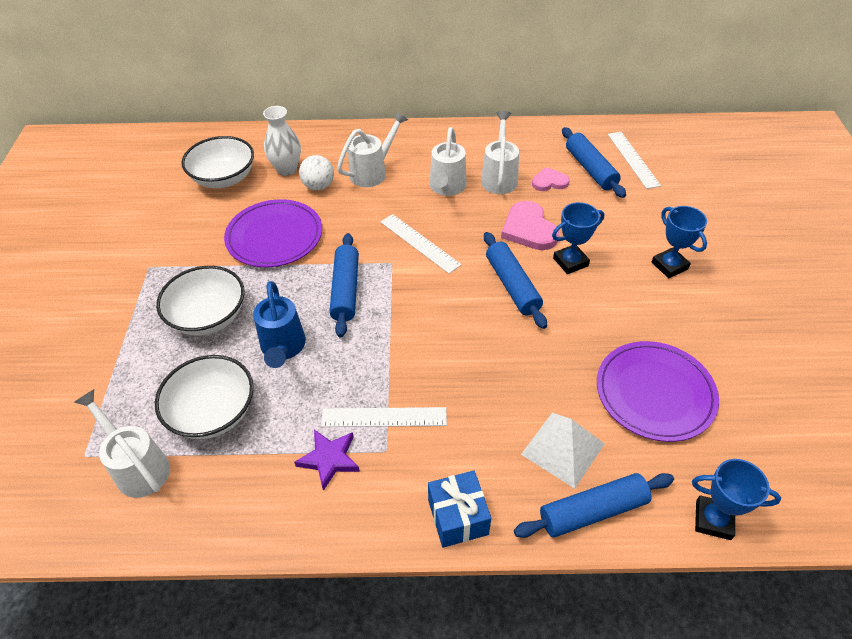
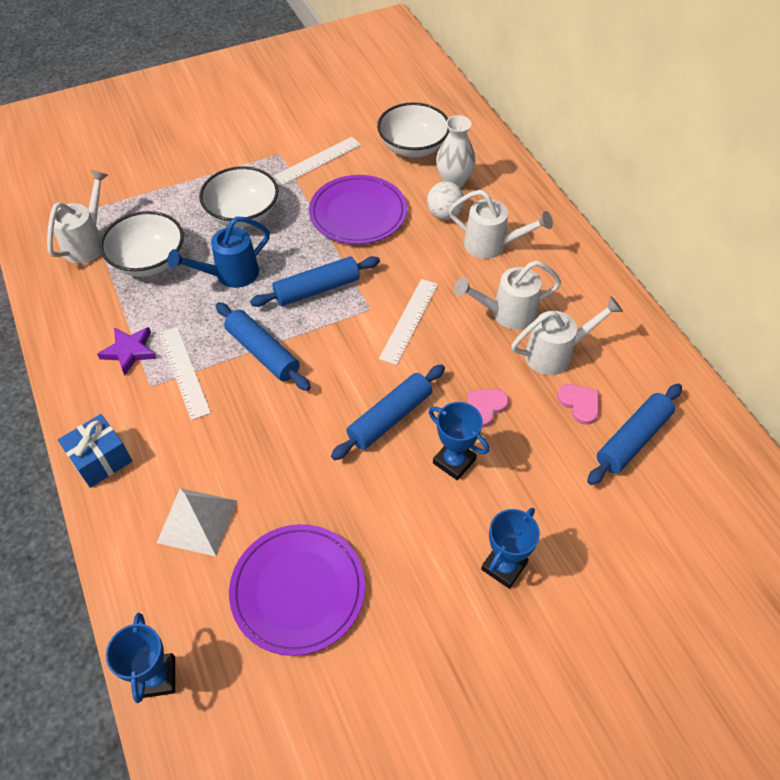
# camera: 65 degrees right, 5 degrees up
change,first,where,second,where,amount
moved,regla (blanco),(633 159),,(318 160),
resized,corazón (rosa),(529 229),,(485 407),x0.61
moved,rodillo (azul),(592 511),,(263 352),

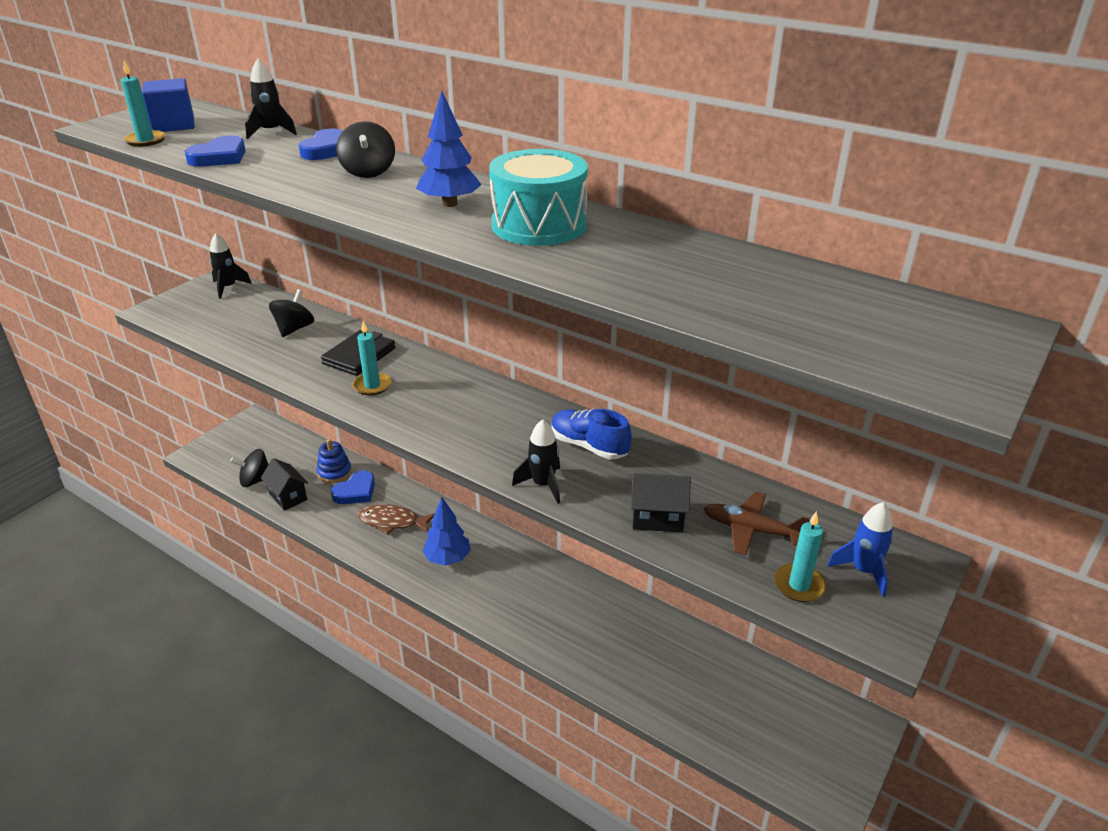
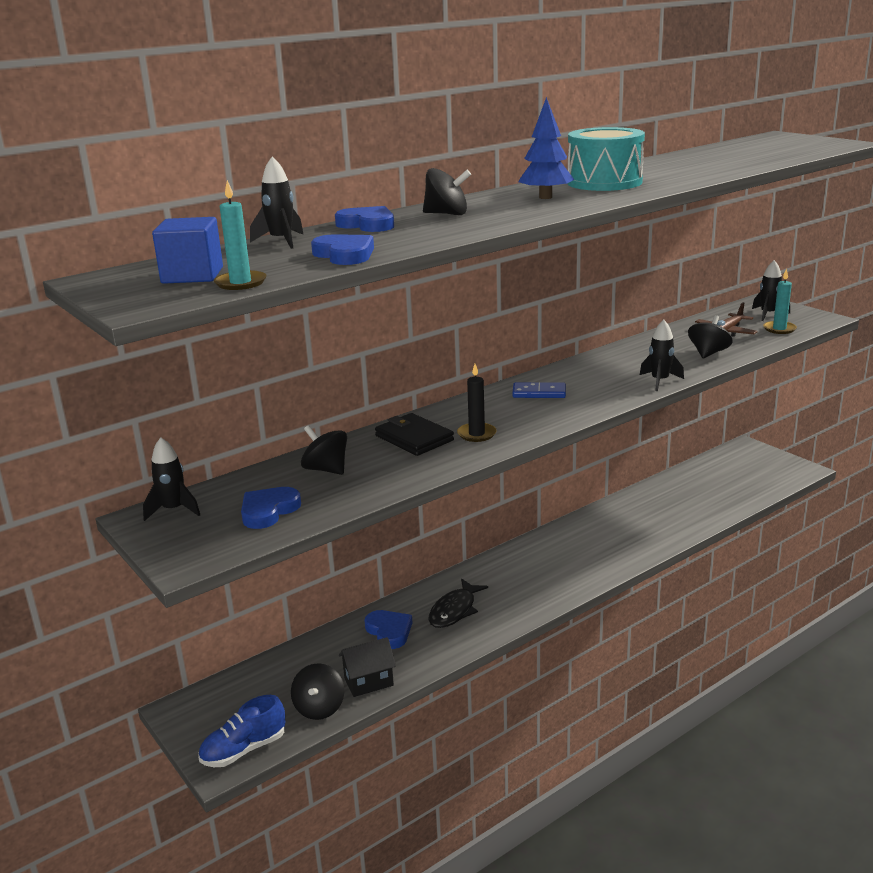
# camera: 70 degrees left, 10 degrees down
change,first,where,second,where,amount
recoloured,vela (turquesa),(372 386),vela (negro),(476 434),
moved,zapato (azul),(589 446),,(244 750),
removed,juguete apilable (azul),(334 472),,,
replaced,casa (negro),(657 518),peonza (negro),(708 353),
removed,árbol (azul),(447 558),,,
recoloured,cohete (azul),(863 571),cohete (negro),(768 314),
recoloured,pez (marrón),(392 522),pez (negro),(454 610),
added,,,ficha de dominó (azul),(539 393),
added,,,corazón (azul),(268 511),

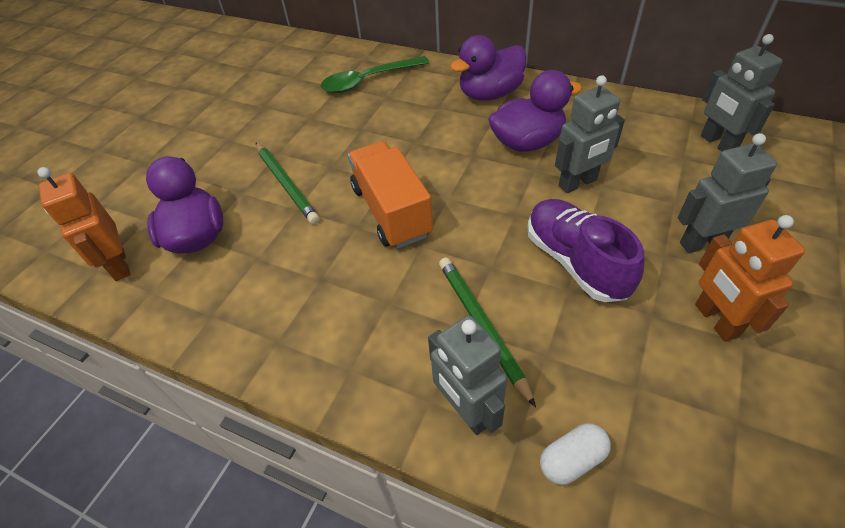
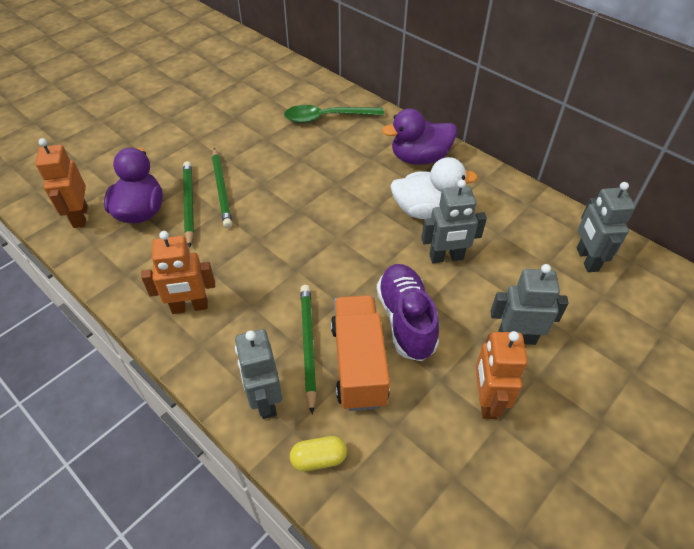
# camera: 15 degrees right, 0 degrees up
change,first,where,second,where,amount
recoloured,pato (morado),(527 142),pato (blanco),(425 210),
moved,camión (naranja),(391 211),,(358 364),
recoloured,cápsula (blanco),(572 459),cápsula (amarillo),(319 458),
added,,,lápiz (verde),(189 204),
added,,,robot (naranja),(190 307),

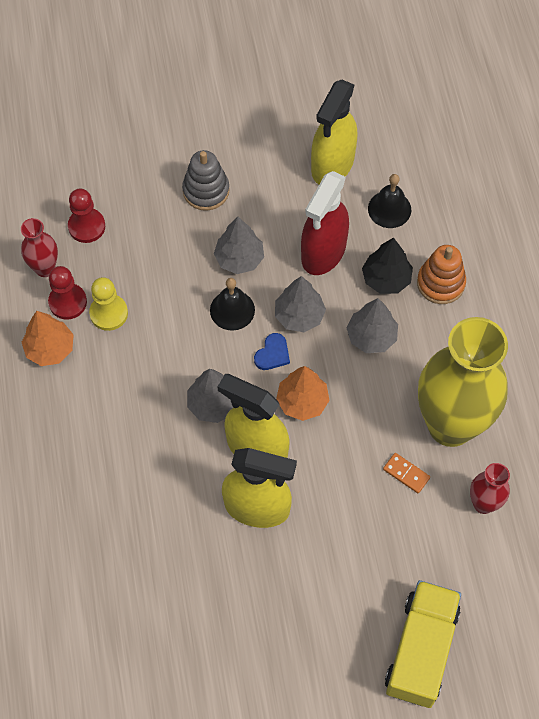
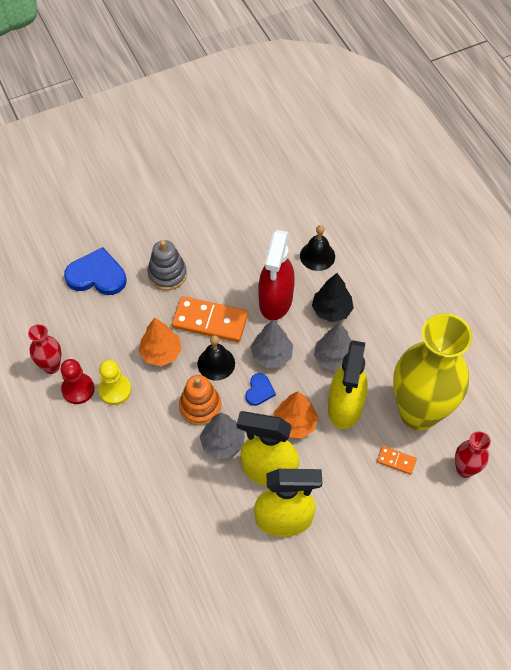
# camera: 15 degrees left, 5 degrees down
change,first,where,second,where,amount
moved,pulverizador (amarillo),(332 164),,(345 406),
removed,peón (rojo),(86 226),,,
replaced,árbol (gris),(239 258),ficha de dominó (naranja),(210 321),
moved,juguete apilable (naranja),(440 283),,(200 406),
moved,árbol (naranja),(50 349),,(161 353),
removed,camión (amarillo),(421 650),,,
added,,,corazón (azul),(97 275),

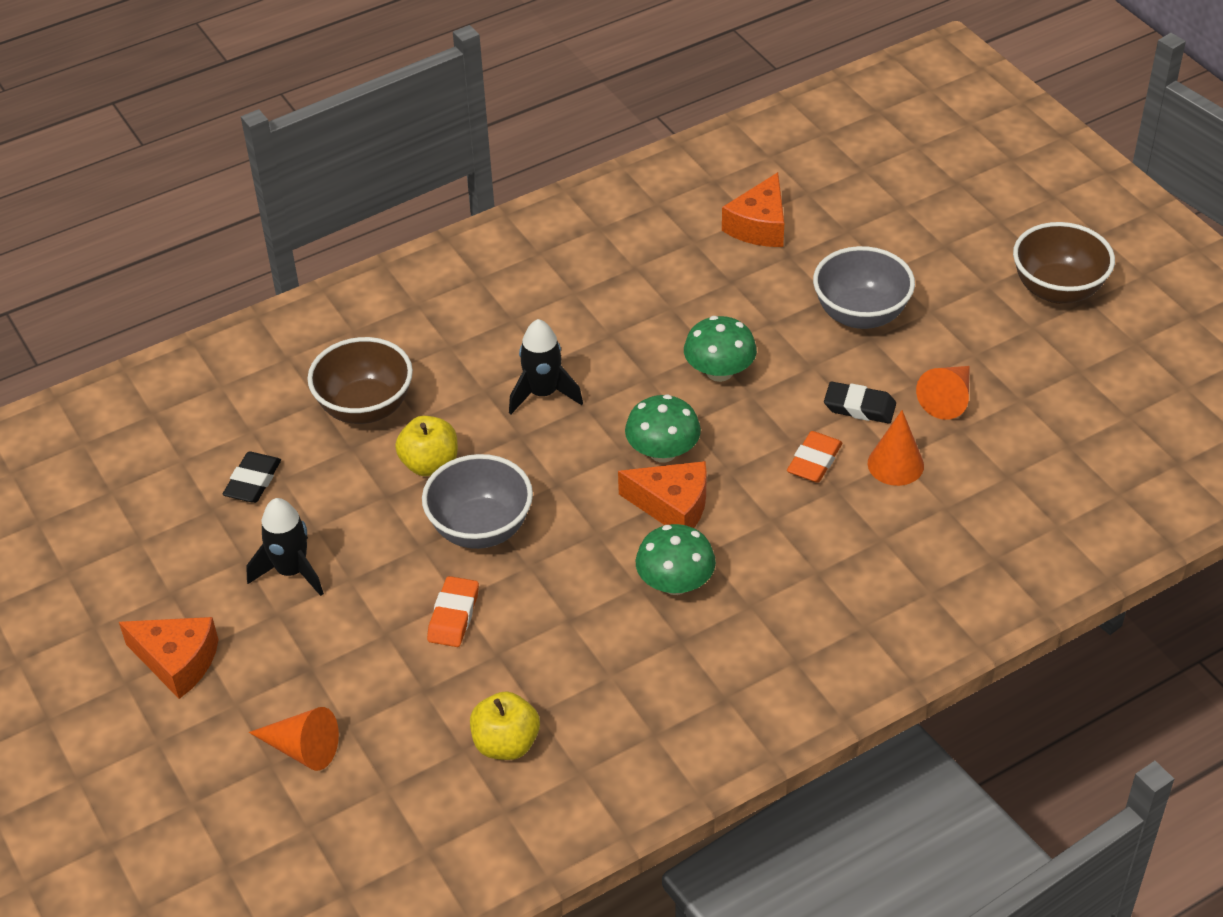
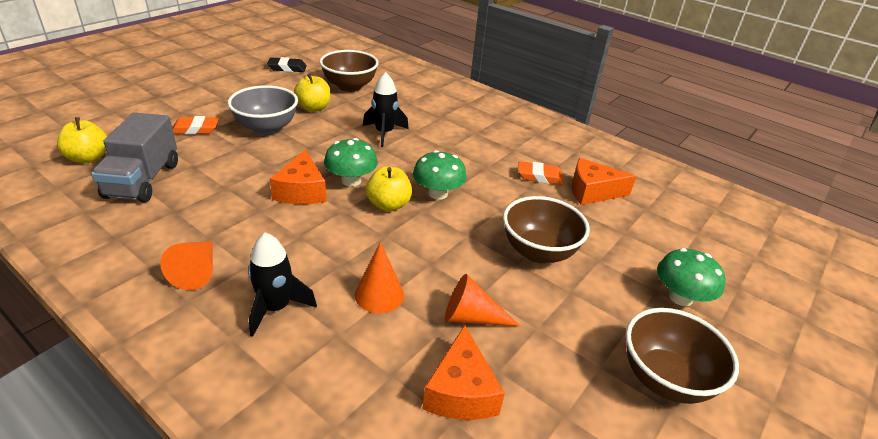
# camera: 65 degrees right, 10 degrees down
change,first,where,second,where,amount
recoloured,cuenco (gris),(860 314),cuenco (marrón),(538 252),
removed,goma de borrar (negro),(859 407),,,
moved,goma de borrar (naranja),(814 461),,(540 176),
moved,cohete (negro),(291 571),,(276 308),
moved,seta (verde),(675 583),,(680 297),
moved,queso (naranja),(177 662),,(460 391),
moved,cono (naranja),(302 749),,(197 271),
added,,,camión (gris),(143 180),
added,,,manzana (amarillo),(388 205),

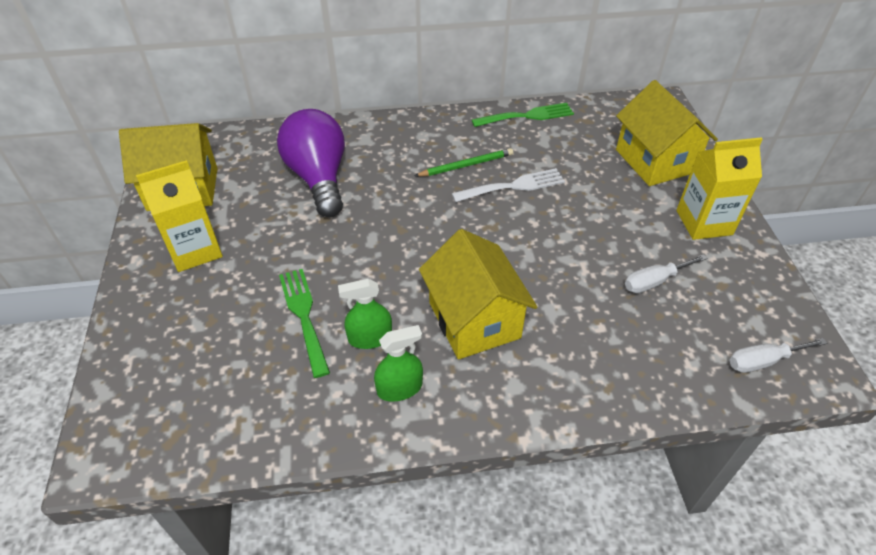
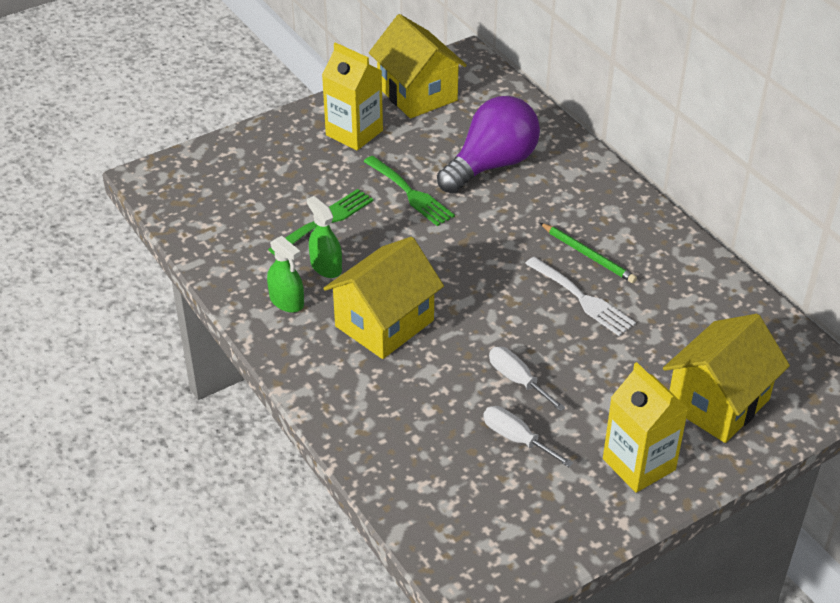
# camera: 65 degrees right, 5 degrees down
change,first,where,second,where,amount
moved,tenedor (verde),(527 116),,(410 193),
moved,destornillador (blanco),(763 361),,(517 380),

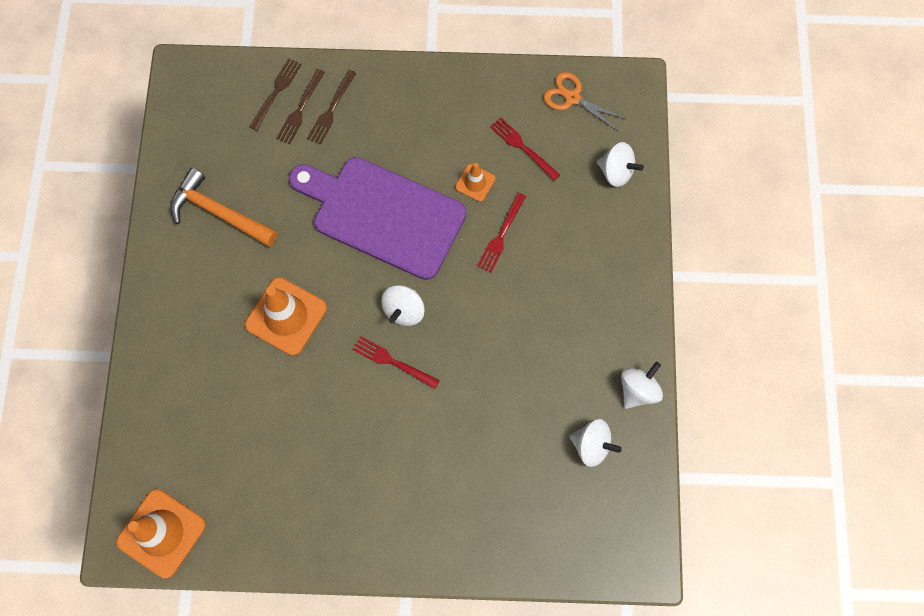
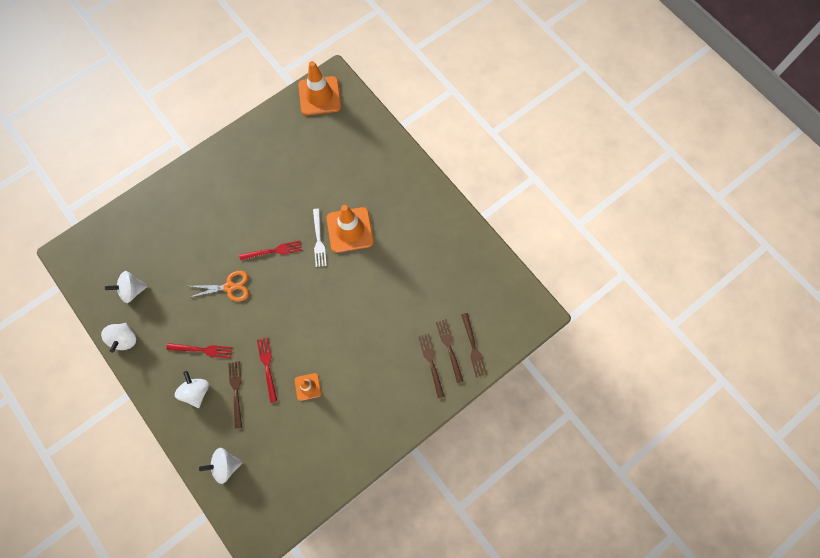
# camera: 140 degrees right, 0 degrees up
change,first,where,second,where,amount
moved,tijeras (naranja),(572 98),,(229 287),
moved,tenedor (rojo),(522 147),,(202 350),
removed,tabla de cortar (morado),(383 215),,,
removed,martillo (naranja),(219 212),,,
moved,peonza (blanco),(404 310),,(196 391),
added,,,tenedor (blanco),(319 240),
added,,,tenedor (marrón),(236 391),

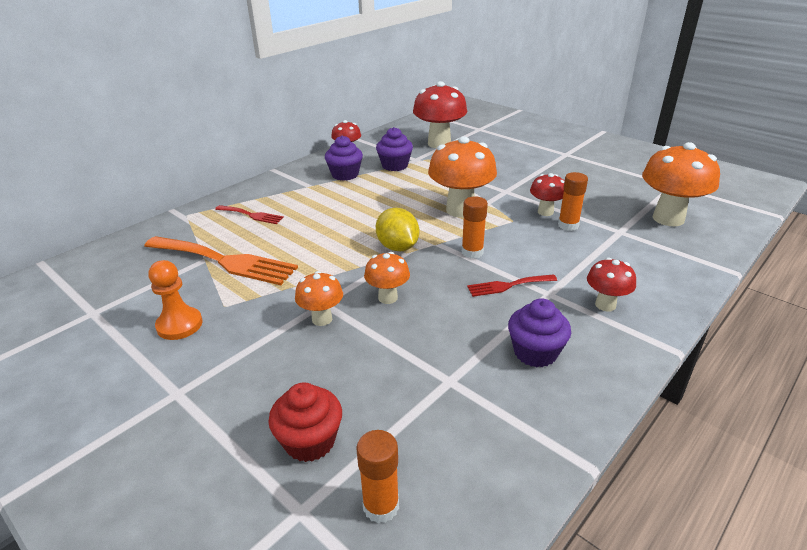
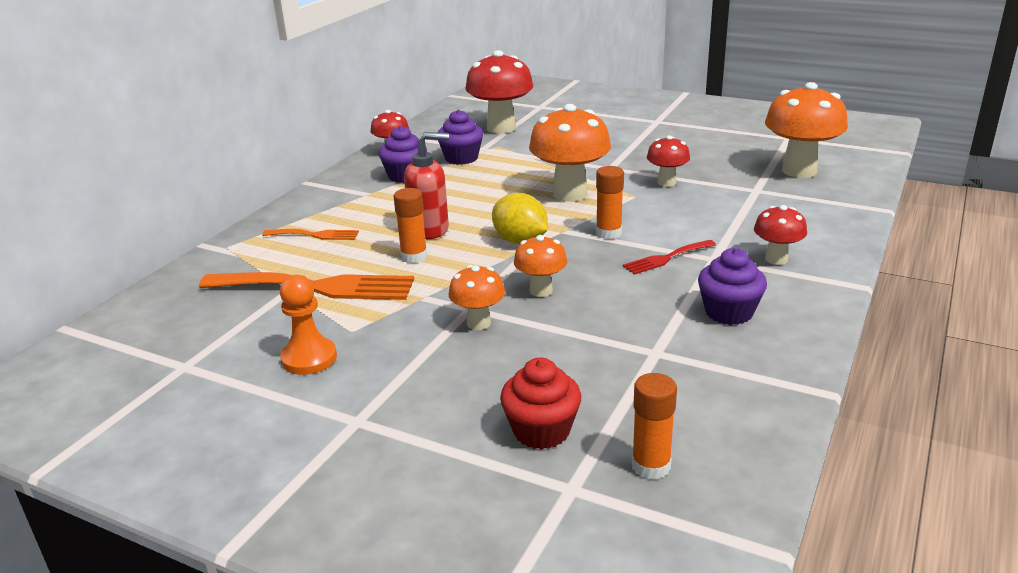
# camera: 15 degrees left, 5 degrees down
change,first,where,second,where,amount
moved,barra de pegamento (naranja),(568 225),,(414 257),
recoloured,tenedor (rojo),(251 215),tenedor (naranja),(315 235),
added,,,dispensador de jabón (rojo),(430 229),

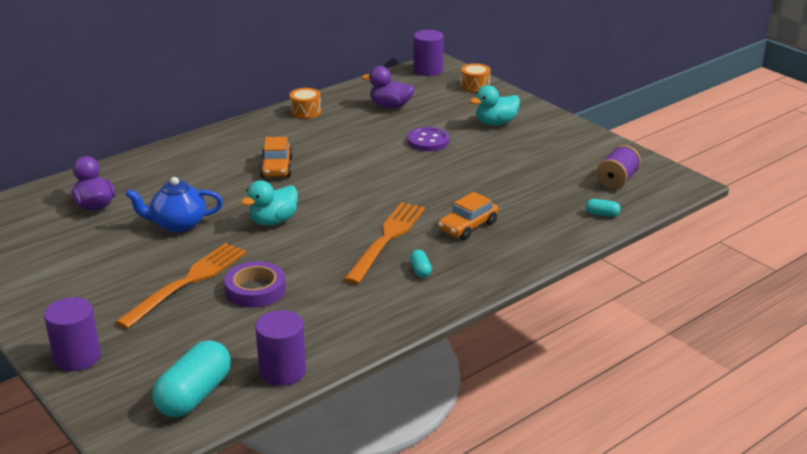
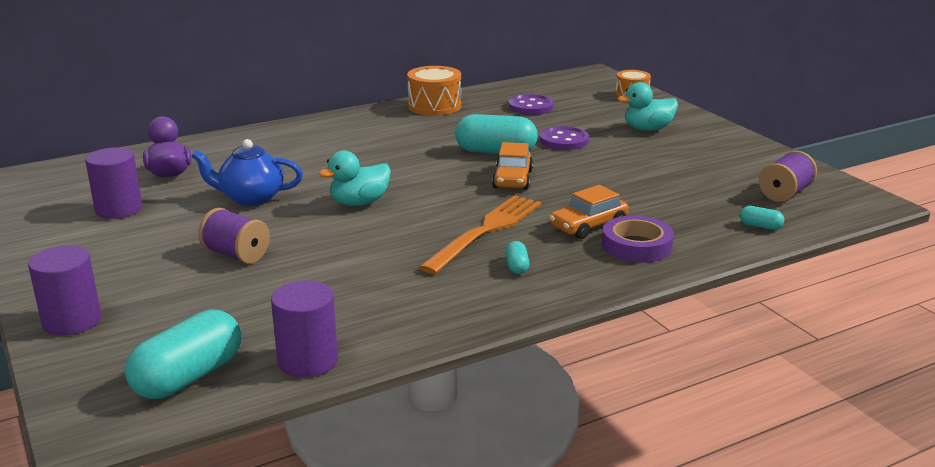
# camera: 10 degrees right, 5 degrees down
change,first,where,second,where,amount
moved,cilindro (morado),(428 70),,(119 209),
replaced,pato (morado),(390 106),botón (morado),(530 107),
resized,tambor (naranja),(305 112),,(434 106),x1.55
moved,coche (naranja),(277 167),,(512 179),
replaced,tenedor (naranja),(188 282),carrete (morado),(236 255),
moved,cinta adhesiva (morado),(255 290),,(636 246),
added,,,cápsula (turquesa),(495 152),

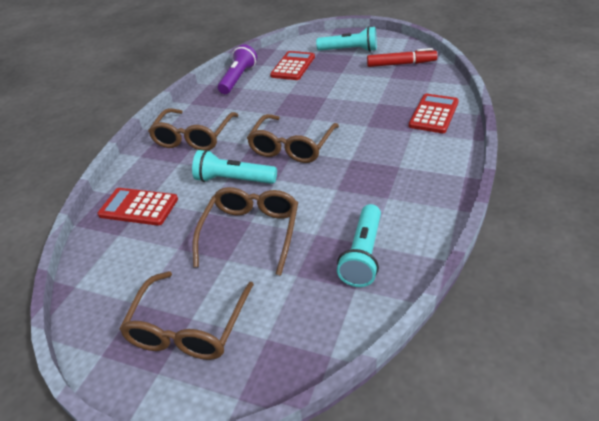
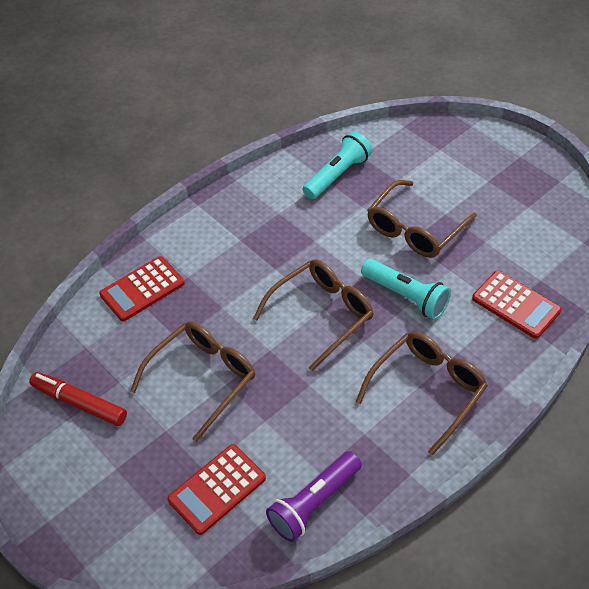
# camera: 155 degrees left, 10 degrees up
change,first,where,second,where,amount
removed,lámpara de mano (turquesa),(349 50),,,
moved,gafas (marrón),(188 327),,(202 379),

